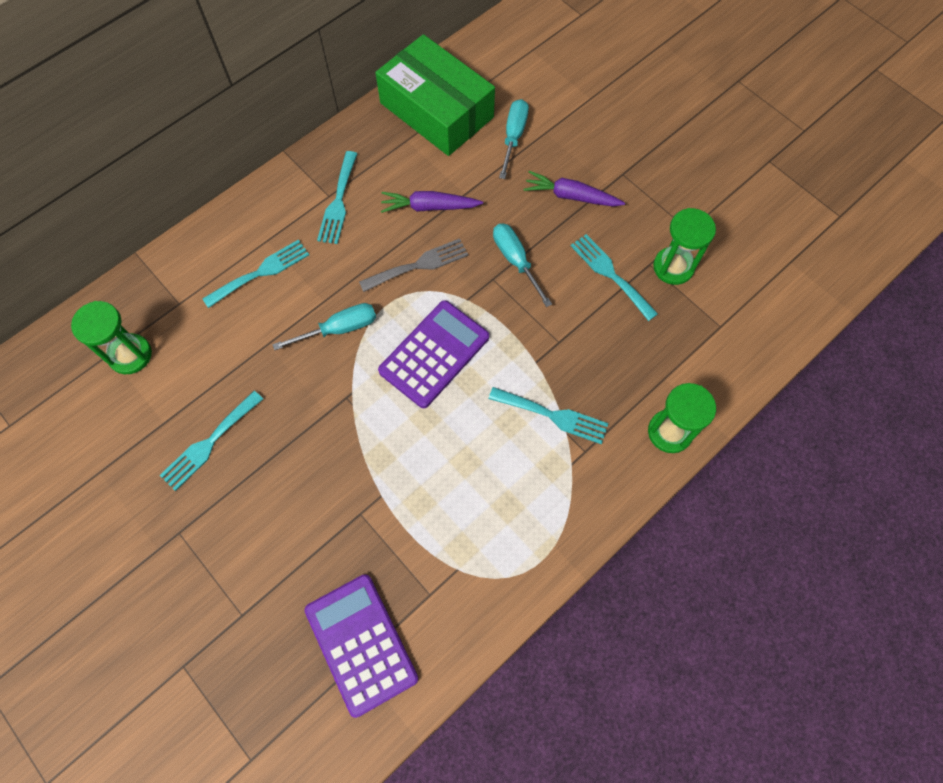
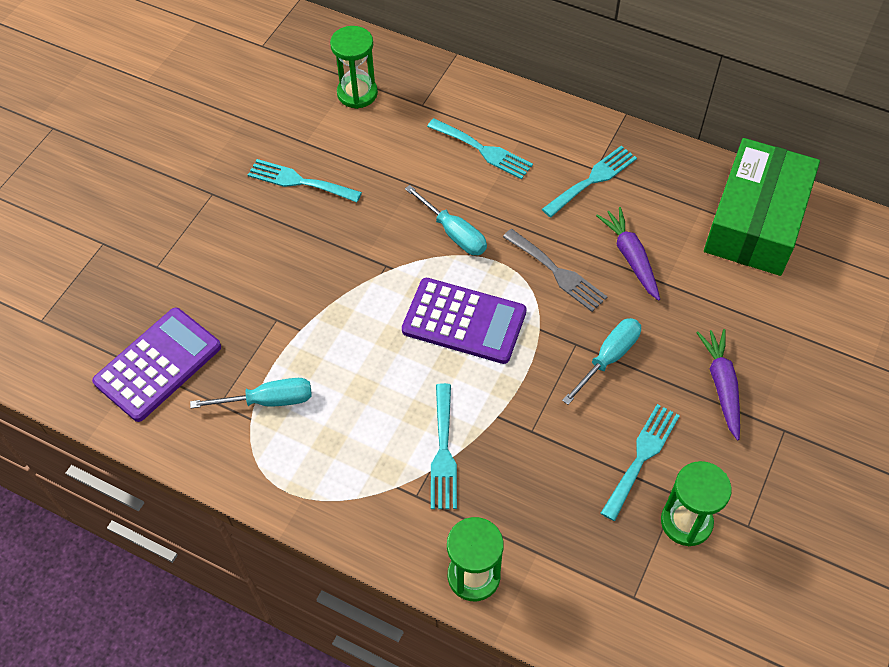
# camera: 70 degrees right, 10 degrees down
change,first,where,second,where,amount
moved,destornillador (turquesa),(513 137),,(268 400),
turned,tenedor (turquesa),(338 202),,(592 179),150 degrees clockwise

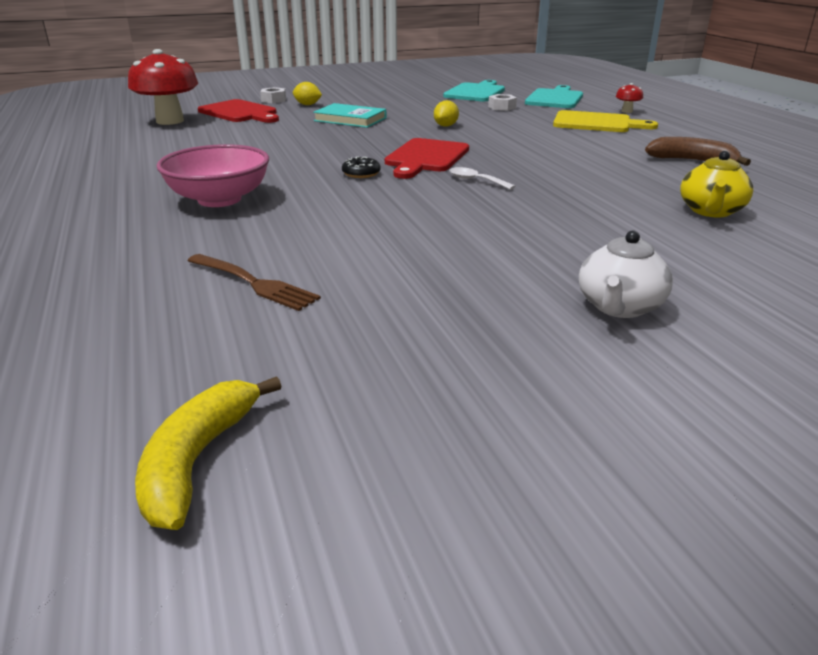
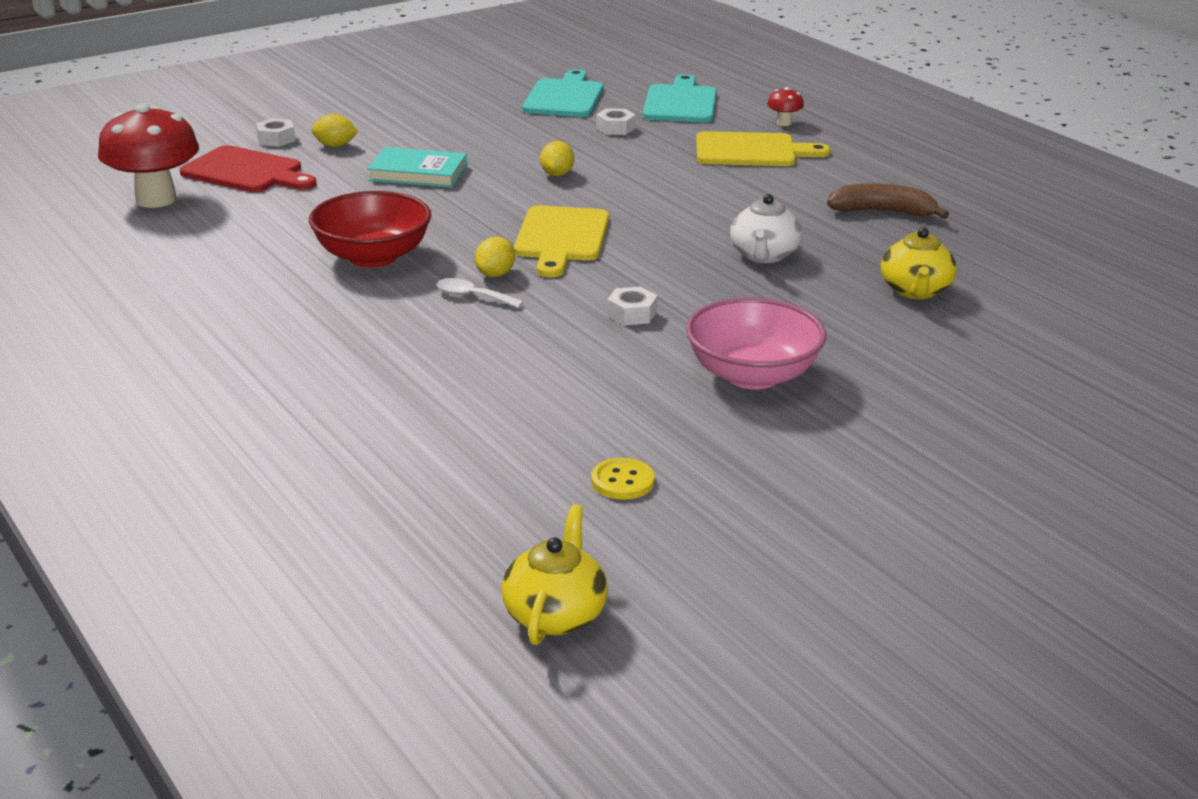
# camera: 15 degrees left, 0 degrees up
change,first,where,second,where,amount
recoloured,tabla de cortar (rojo),(426 157),tabla de cortar (amarillo),(561 238),
moved,cuenco (rosa),(219 199),,(752 375),
replaced,rosquilla (negro),(361 173),limón (amarillo),(495 274),
moved,cuchara (blanco),(476 181),,(472 296),
moved,tetera (blanco),(619 307),,(763 255),
removed,tenedor (marrón),(253 283),,,
replaced,plátano (amarillo),(197 460),tetera (amarillo),(555 614),
added,,,cuenco (rojo),(373 257),
added,,,tuerca (blanco),(632 314),
added,,,botón (amarillo),(622 481),

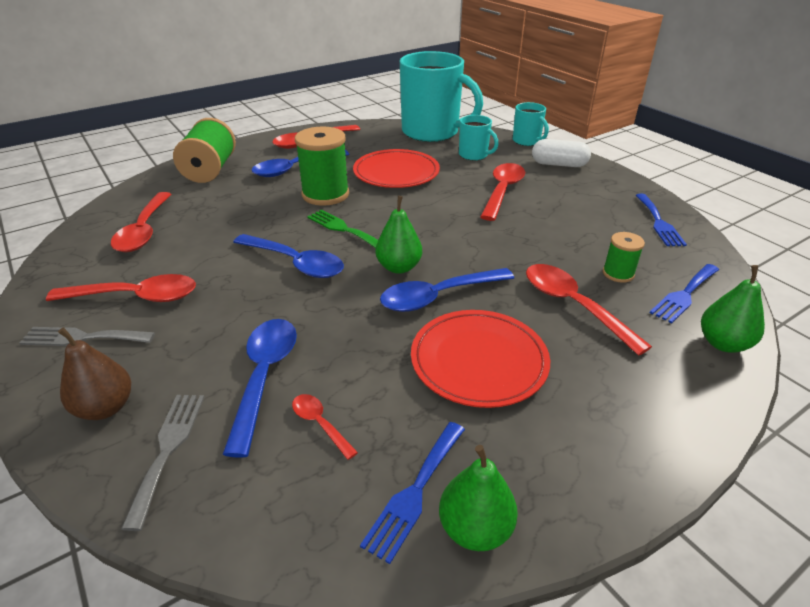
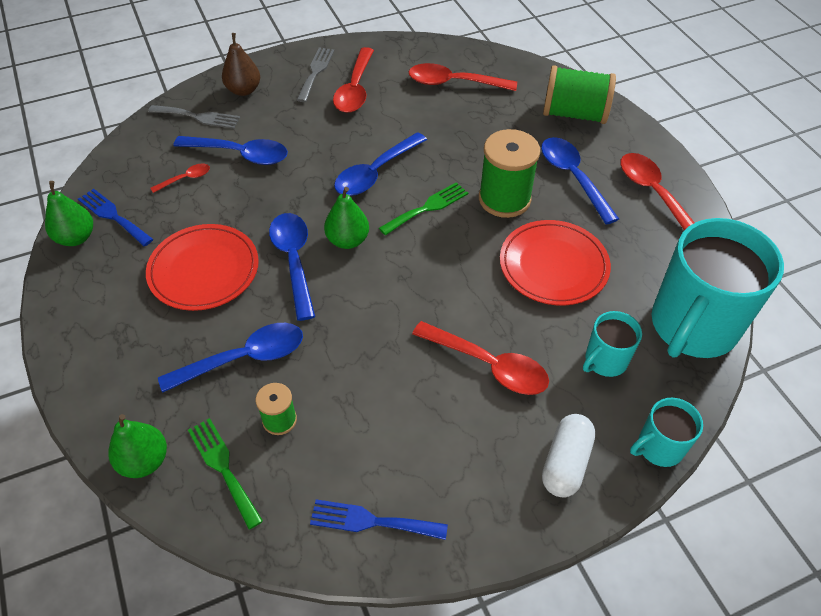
# camera: 100 degrees right, 15 degrees up
change,first,where,second,where,amount
recoloured,cuchara (rojo),(573 305),cuchara (azul),(244 358),
recoloured,tenedor (azul),(684 294),tenedor (verde),(223 467),

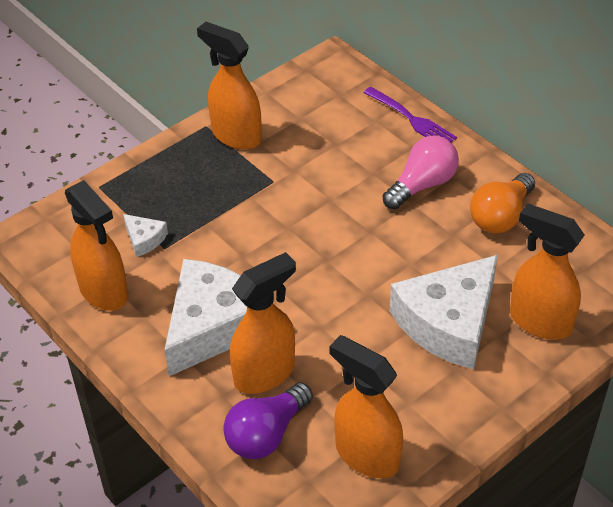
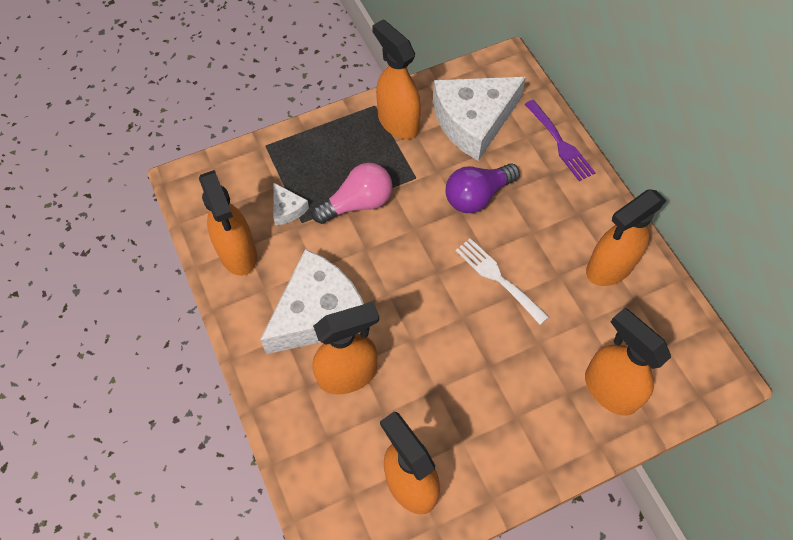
# camera: 15 degrees right, 15 degrees up
change,first,where,second,where,amount
moved,bombilla (rosa),(422 185),,(358 203),
replaced,bombilla (naranja),(500 216),pulverizador (naranja),(609 267),
moved,queso (blanco),(449 323),,(473 121),
moved,bombilla (morado),(266 434),,(477 196),
added,,,tenedor (blanco),(498 278),

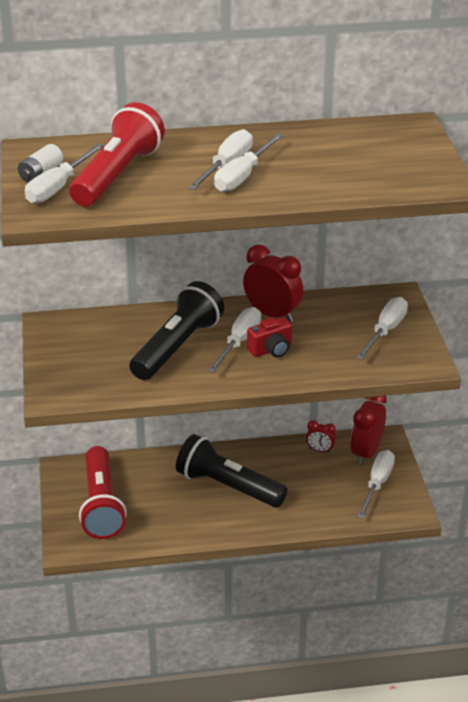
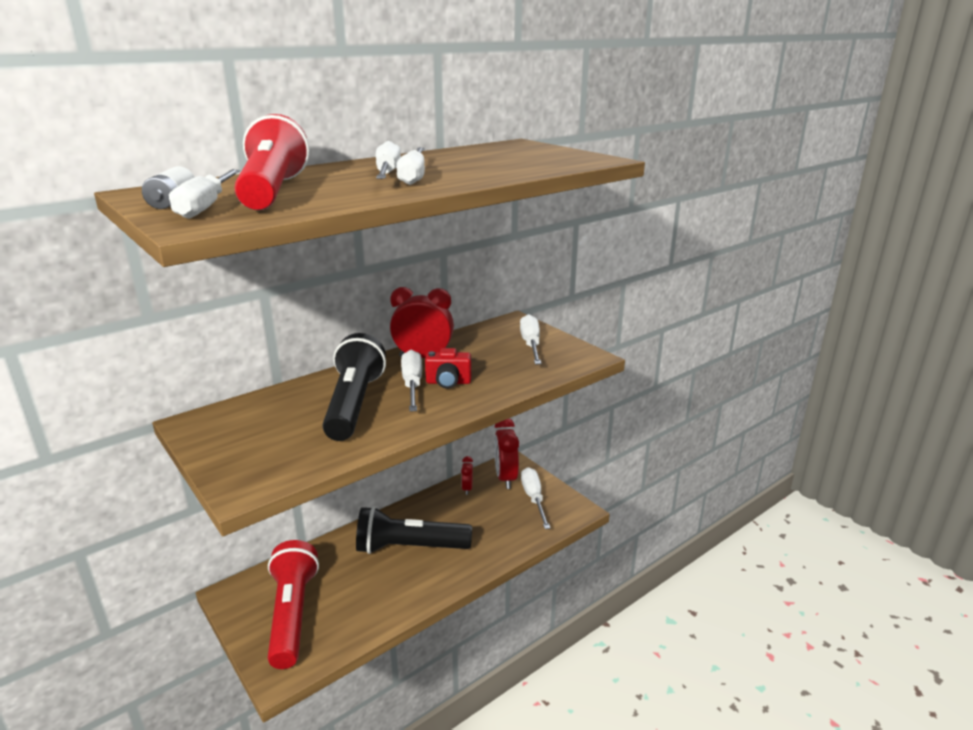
# camera: 30 degrees left, 10 degrees down
change,first,where,second,where,amount
turned,cámara (rojo),(271 350),,(448 382),60 degrees clockwise
turned,despertador (rojo),(320 450),,(467 489),105 degrees clockwise
turned,lámpara de mano (rojo),(101 505),,(292 614),150 degrees counterclockwise

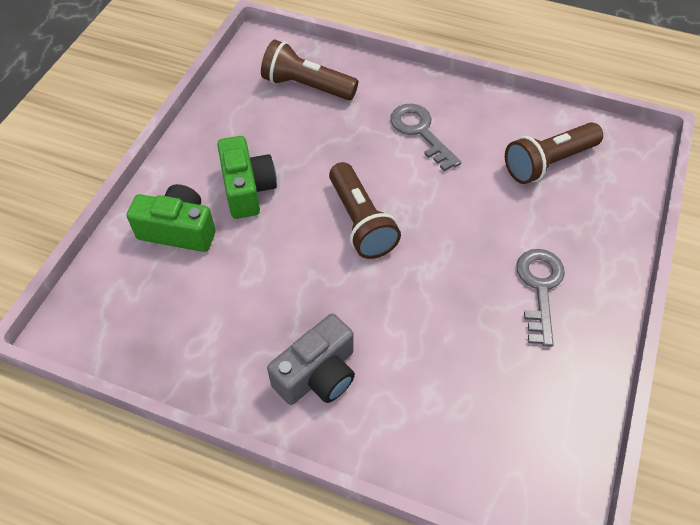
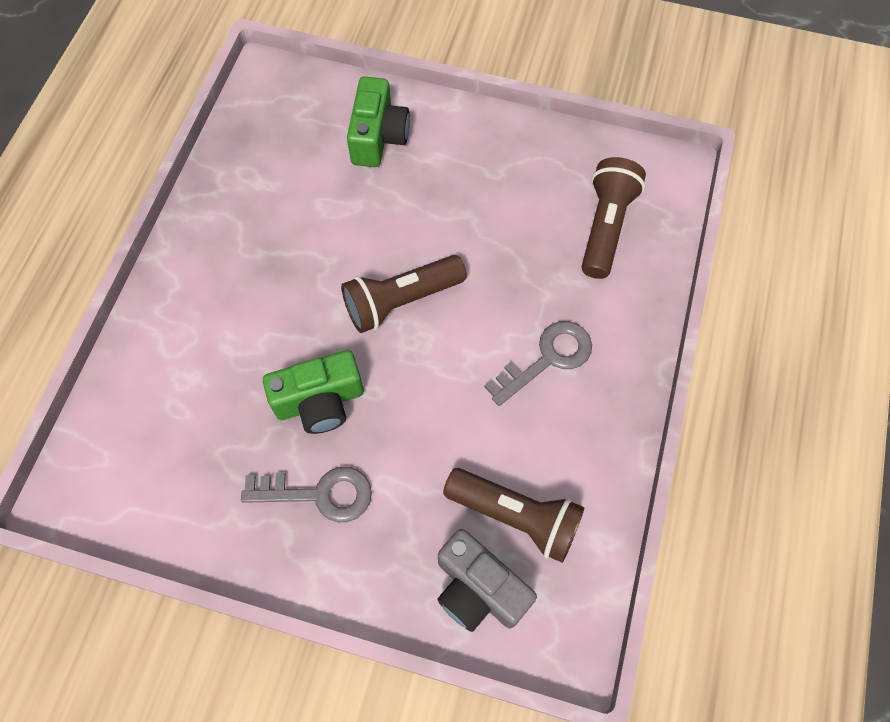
# camera: 85 degrees right, 10 degrees up
change,first,where,second,where,amount
turned,lámpara de mano (marrón),(548 162),,(515 516),150 degrees clockwise
moved,cámara (verde),(248 189),,(320 402),
moved,cámara (gris),(318 374),,(478 589),

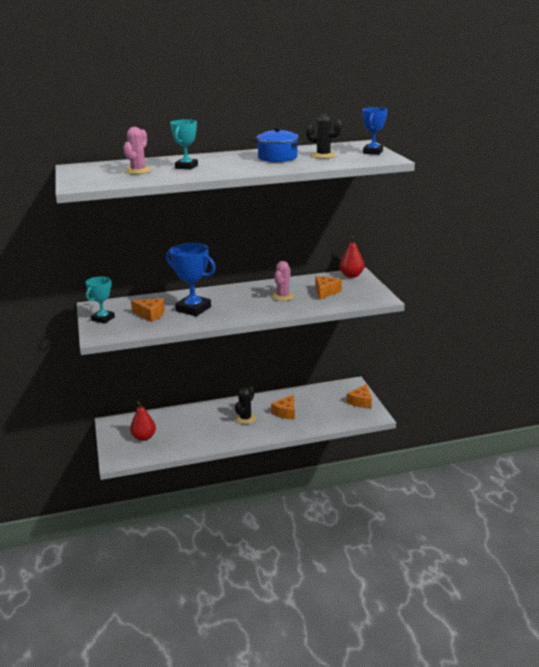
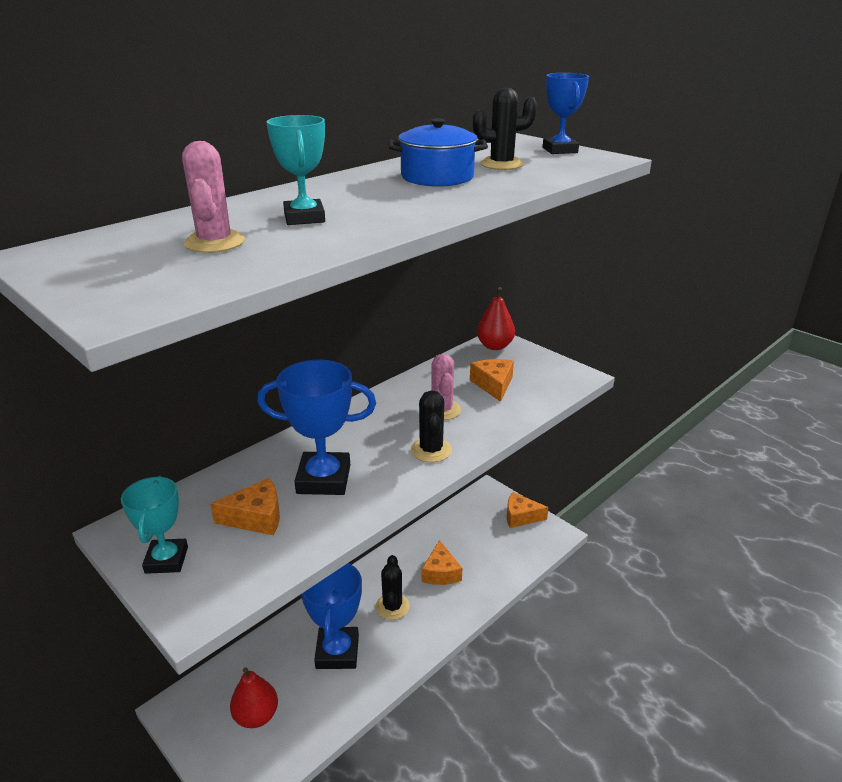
# camera: 30 degrees left, 5 degrees up
change,first,where,second,where,amount
turned,queso (naranja),(361 401),,(521 516),105 degrees clockwise
added,,,cactus (negro),(431 450),
added,,,trofeo (azul),(337 652),

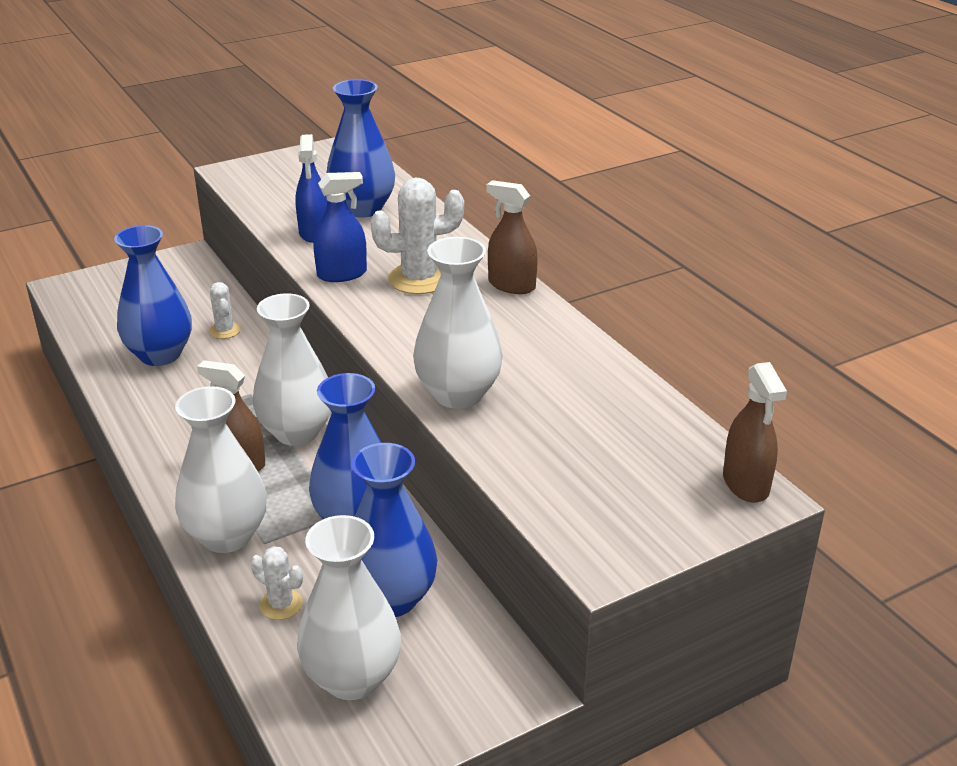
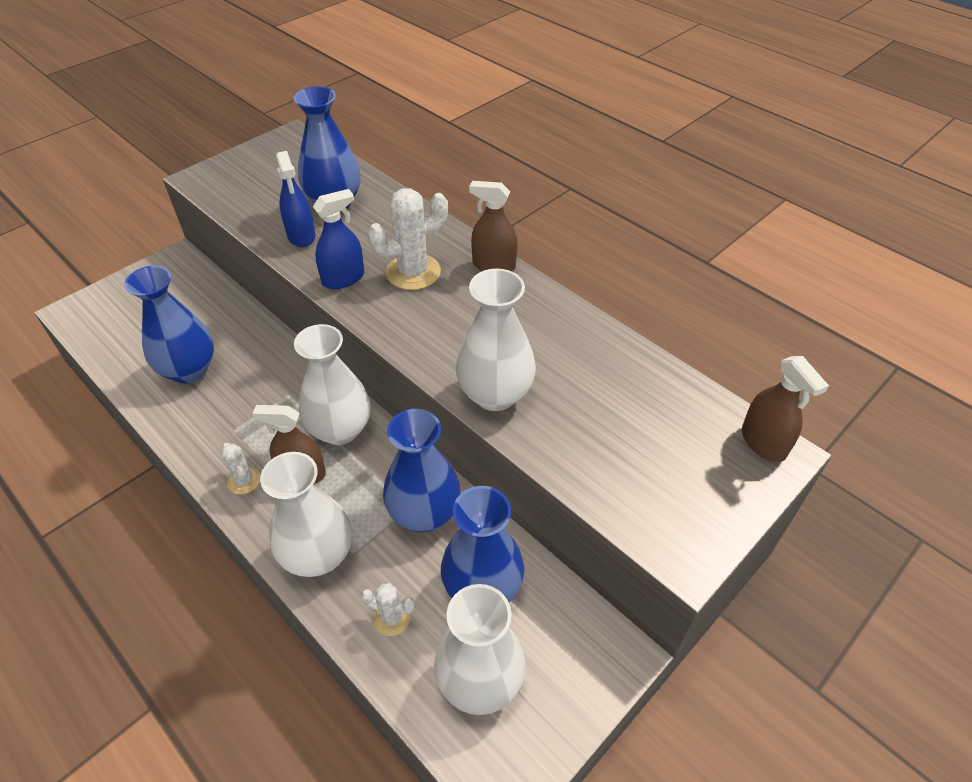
# camera: 15 degrees left, 15 degrees up
change,first,where,second,where,amount
moved,cactus (blanco),(225 330),,(244 481),

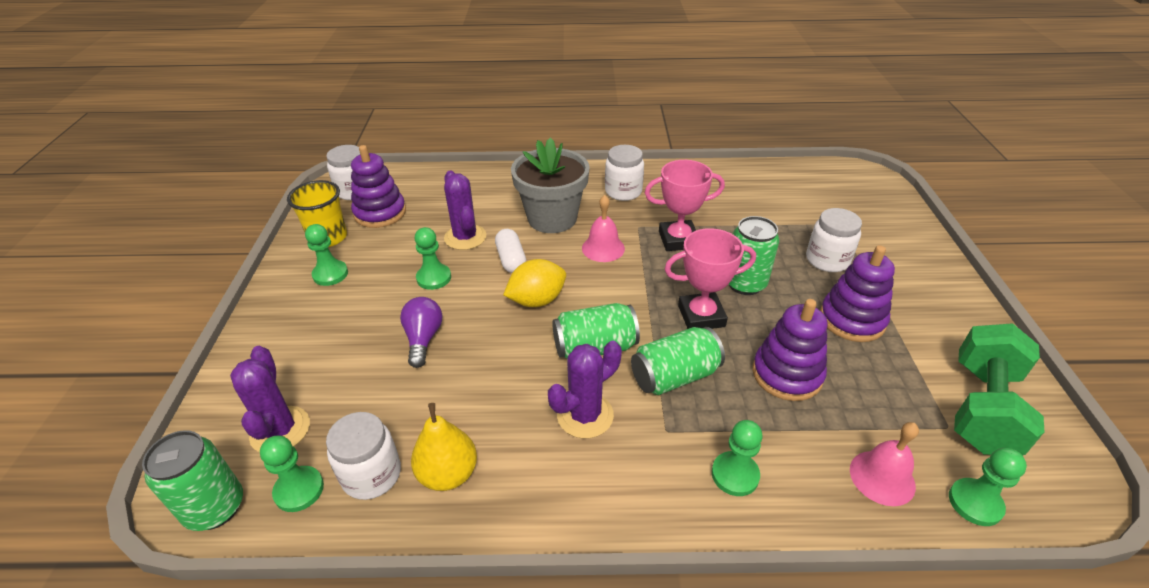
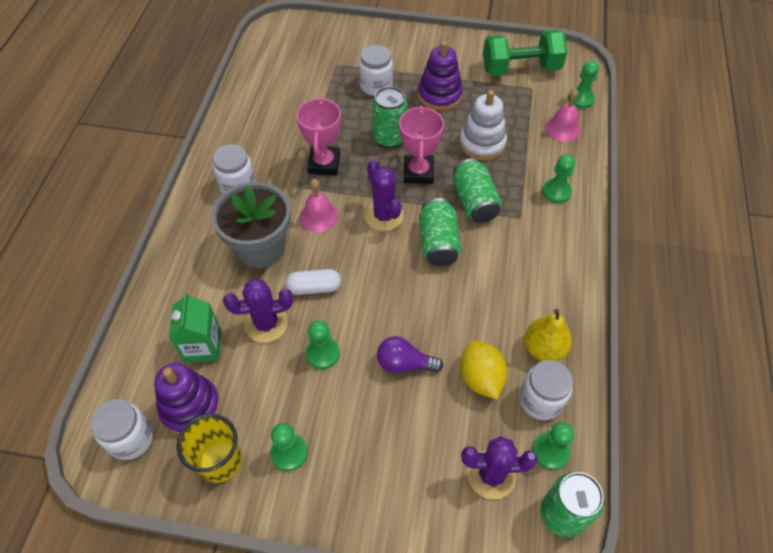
# camera: 80 degrees left, 15 degrees up
change,first,where,second,where,amount
moved,limón (amarillo),(537 300),,(481 378),
recoloured,juguete apilable (morado),(787 374),juguete apilable (blanco),(482 143),
turned,mancuerna (verde),(982 408),,(520 69),45 degrees counterclockwise
moved,cactus (morado),(585 415),,(384 216),
added,,,cartón de leche (verde),(203 346),

